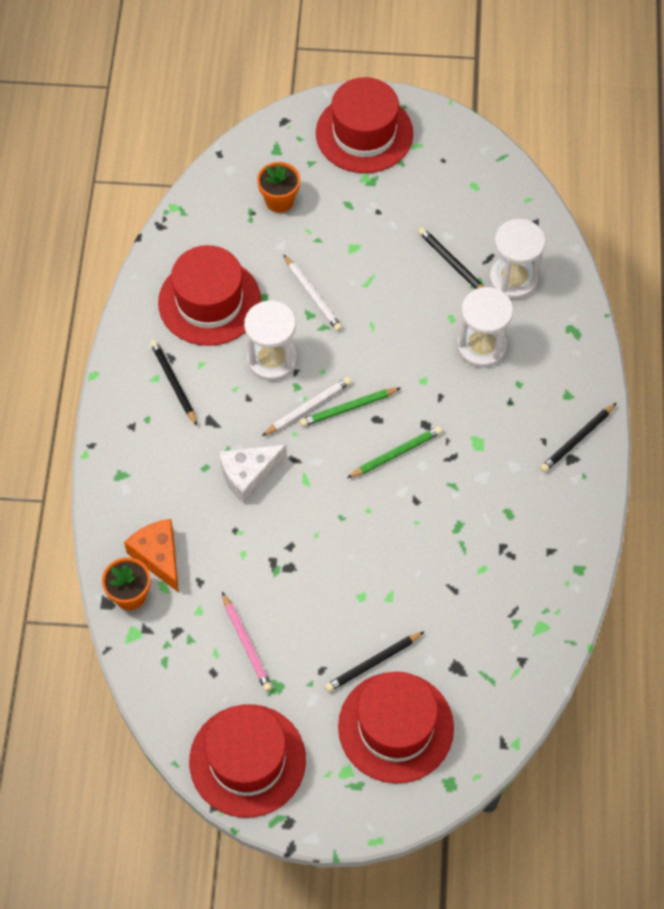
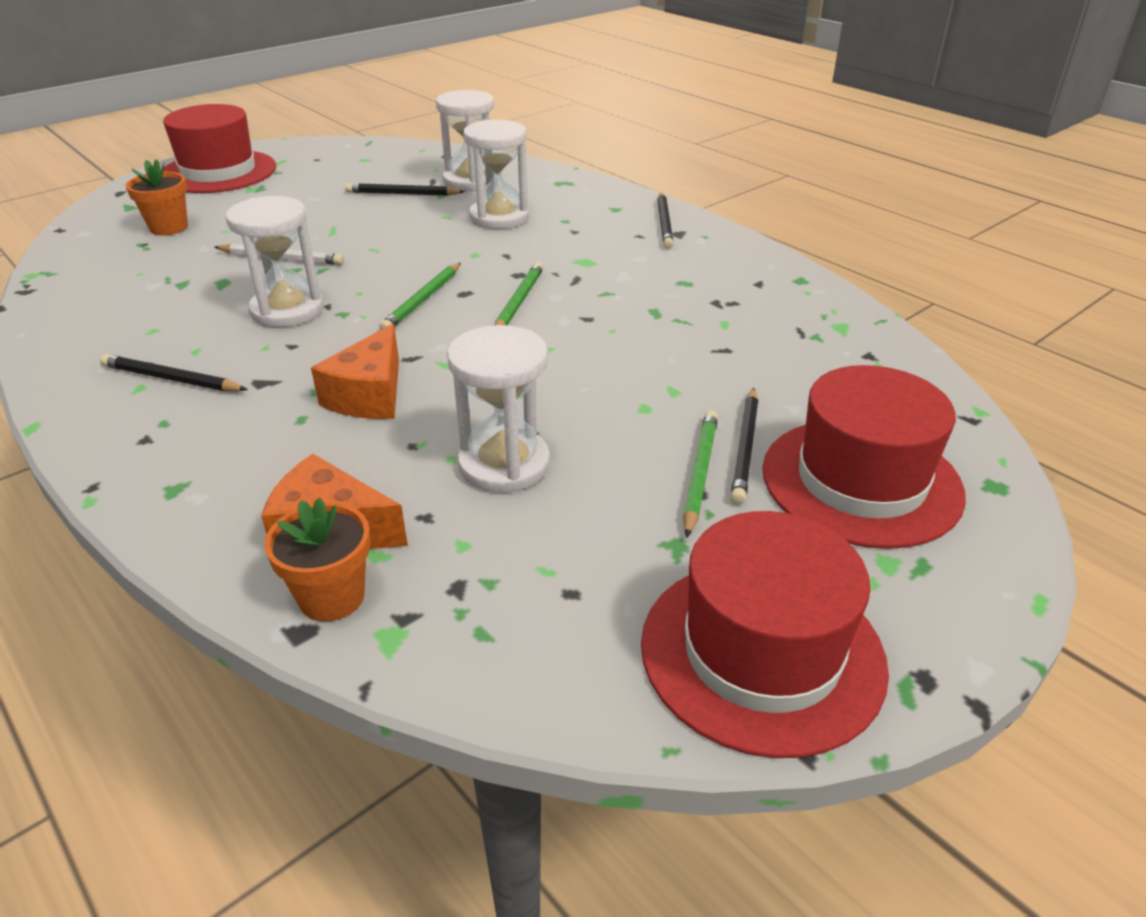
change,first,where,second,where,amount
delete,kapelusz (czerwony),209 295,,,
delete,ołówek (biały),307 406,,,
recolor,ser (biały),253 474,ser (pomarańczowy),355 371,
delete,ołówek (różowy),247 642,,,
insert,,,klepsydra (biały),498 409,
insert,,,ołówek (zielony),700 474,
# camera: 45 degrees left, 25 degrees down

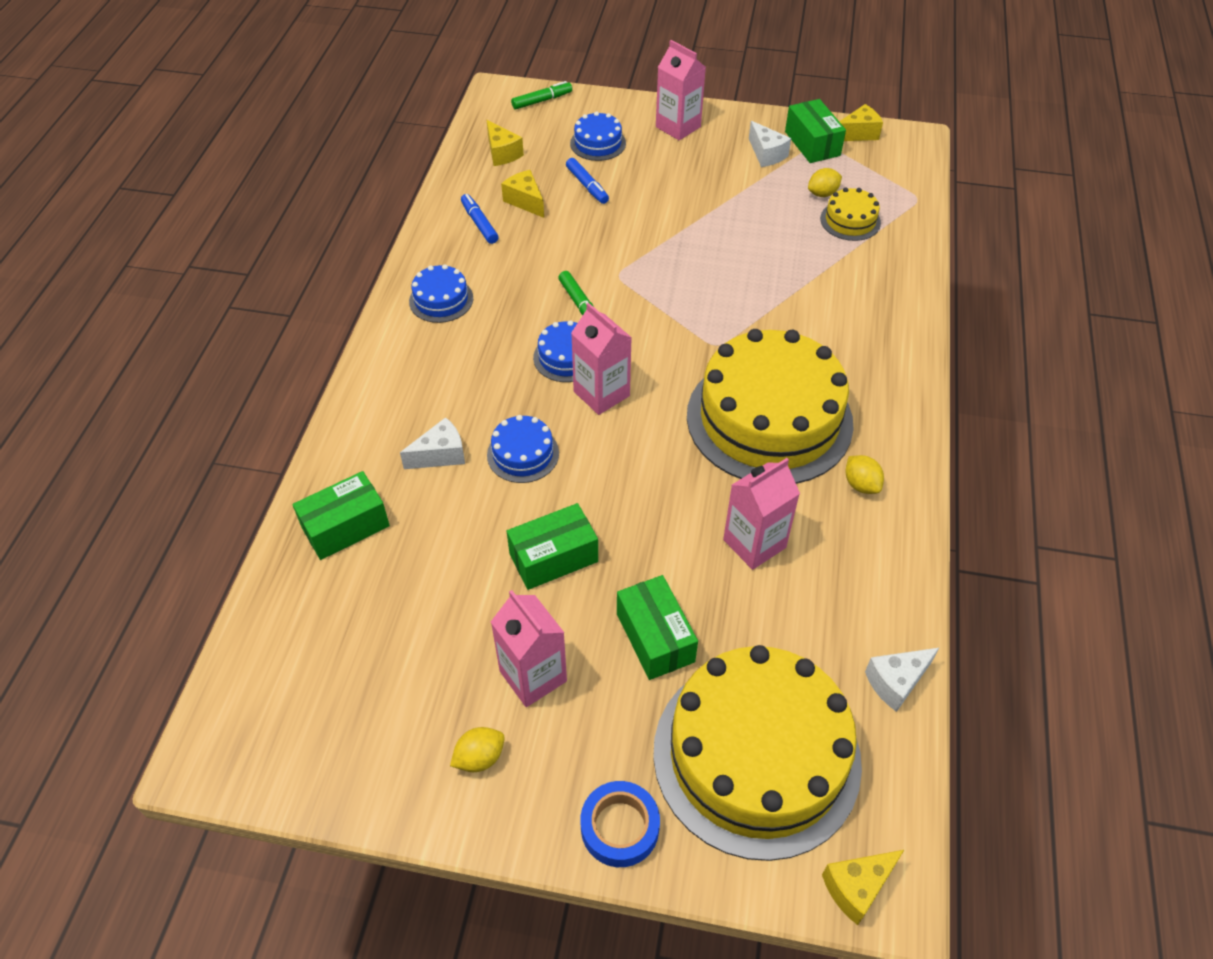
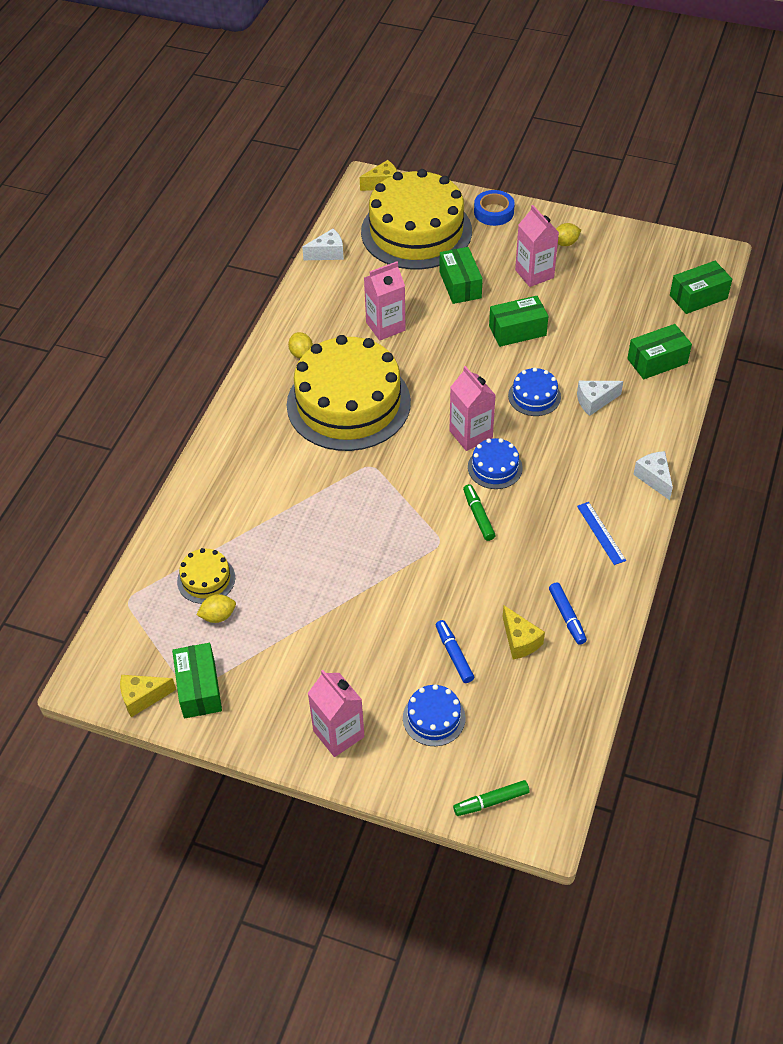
change,first,where,second,where,amount
delete,ser (żółty),505 143,,,
move,ser (biały),770 144,,653 475,
replace,tort (niebieski),441 293,linijka (niebieski),601 533,
insert,,,pudełko (zielony),701 287,
# camera: 170 degrees left, 0 degrees up

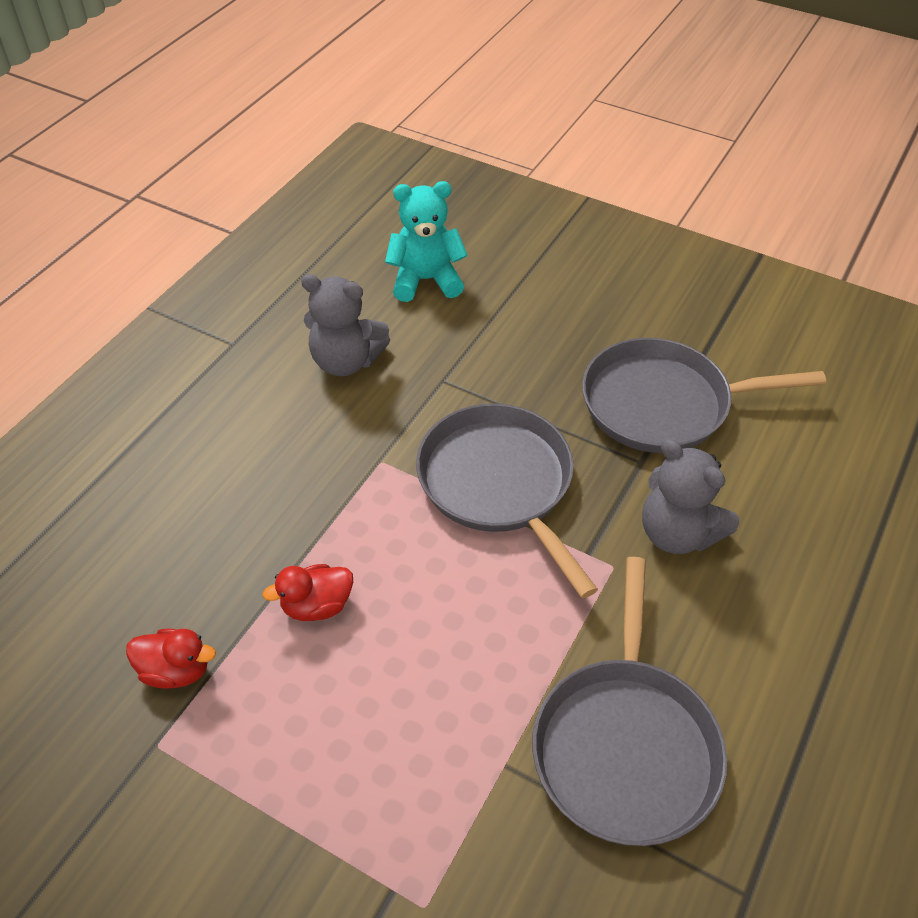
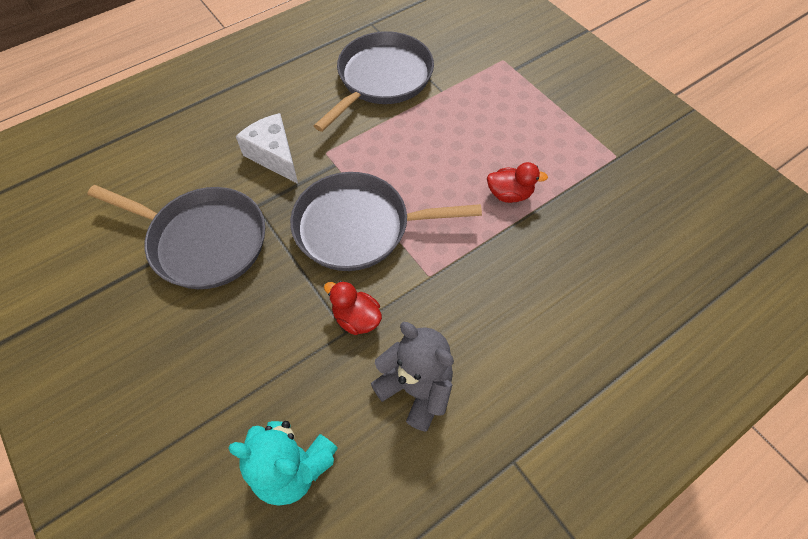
change,first,where,second,where,amount
rotate,patelnia (szary),507 501,,386 221,90 degrees clockwise
replace,miś (szary),690 496,ser (biały),267 148,
move,kaczka (czerwony),171 659,,353 308,
# camera: 155 degrees left, 10 degrees up

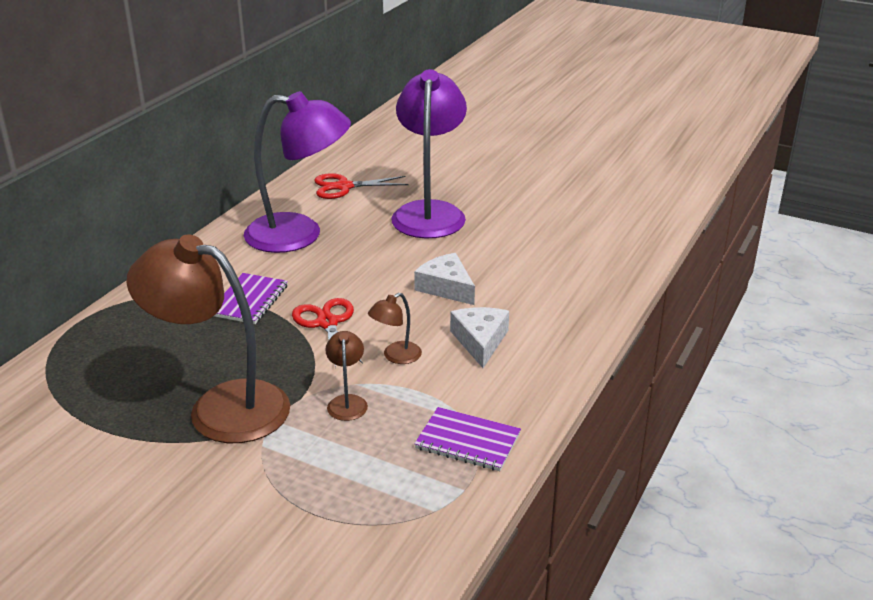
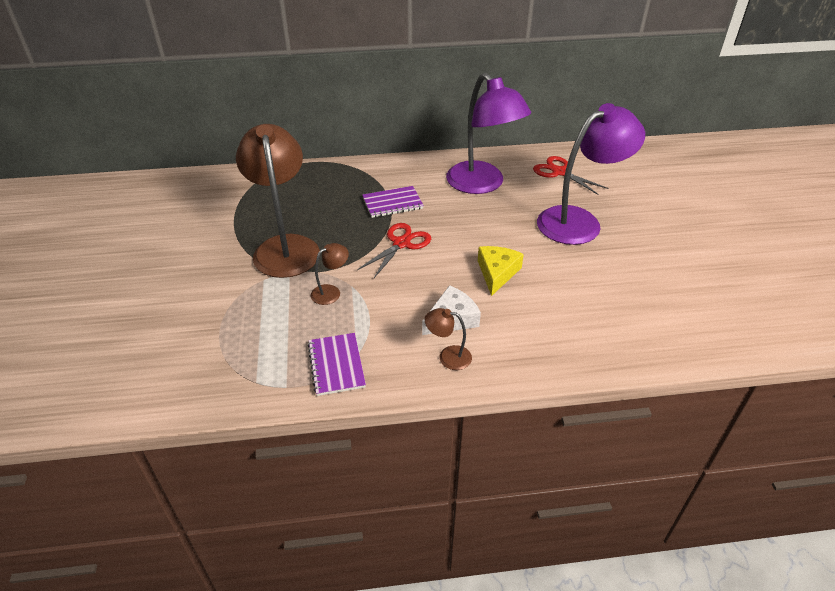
change,first,where,second,where,amount
recolor,ser (biały),444 279,ser (żółty),501 271,
move,lampka (brązowy),395 328,,448 339,
# camera: 55 degrees right, 10 degrees up

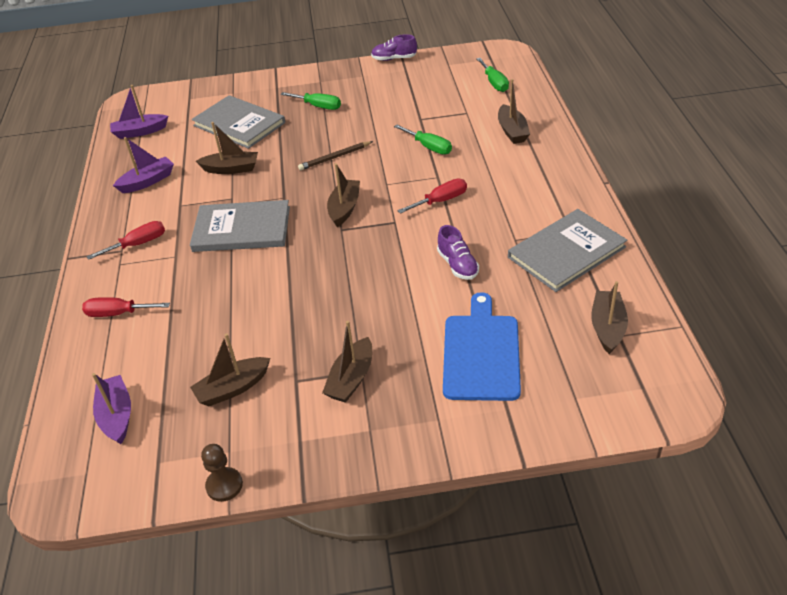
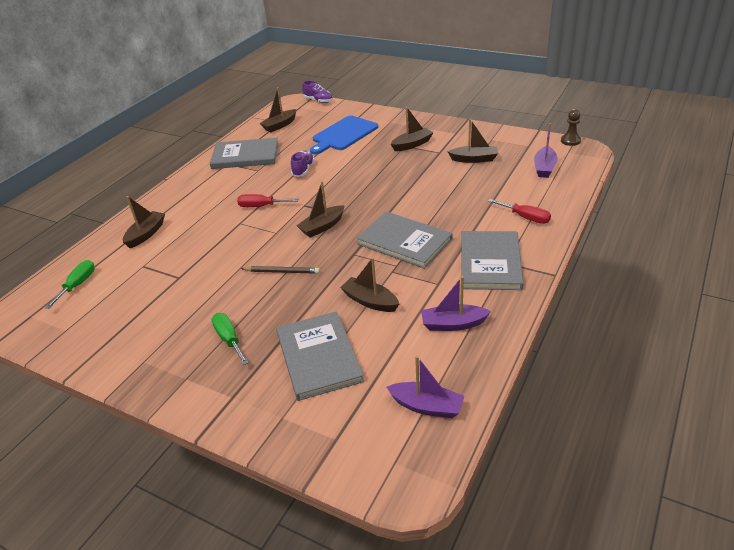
change,first,where,second,where,amount
move,but (fioletowy),394 47,,317 92,
delete,śrubokręt (zielony),423 139,,,
replace,śrubokręt (czerwony),125 240,książka (szary),492 260,
move,pionek (brązowy),222 473,,571 127,
# camera: 145 degrees left, 5 degrees down

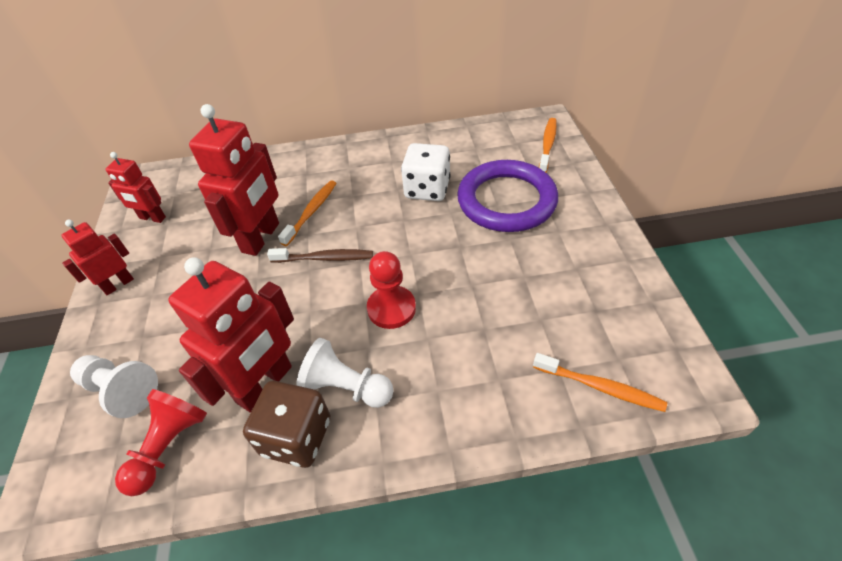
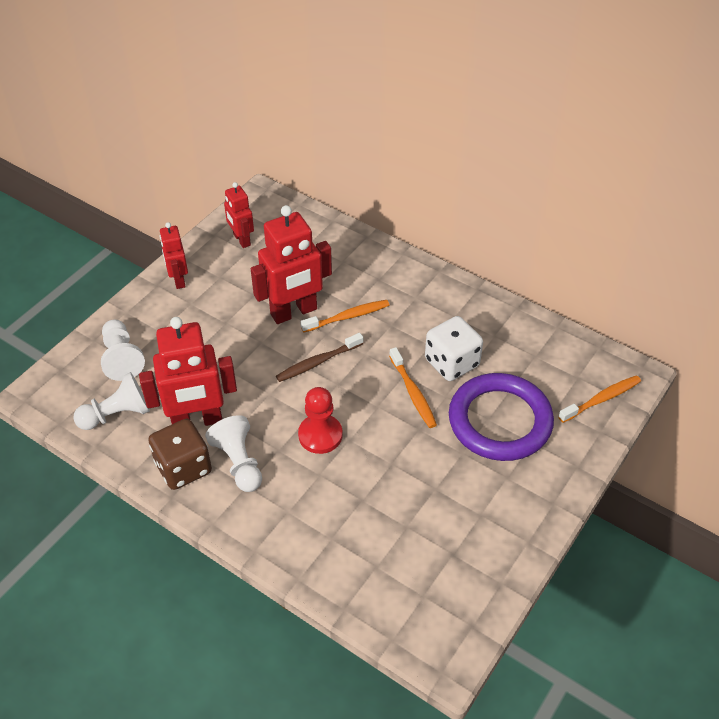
change,first,where,second,where,amount
rotate,robot (czerwony),97 257,,174 255,105 degrees counterclockwise
rotate,szczoteczka do zębów (brązowy),320 255,,319 357,105 degrees clockwise
move,szczoteczka do zębów (pomarańczowy),600 382,,413 387,
recolor,pionek (czerwony),161 442,pionek (biały),111 401,
# camera: 40 degrees right, 0 degrees up

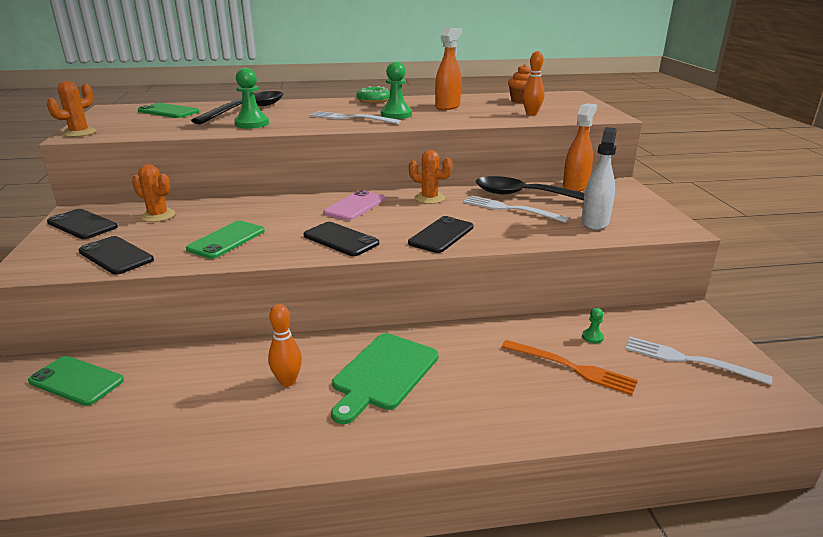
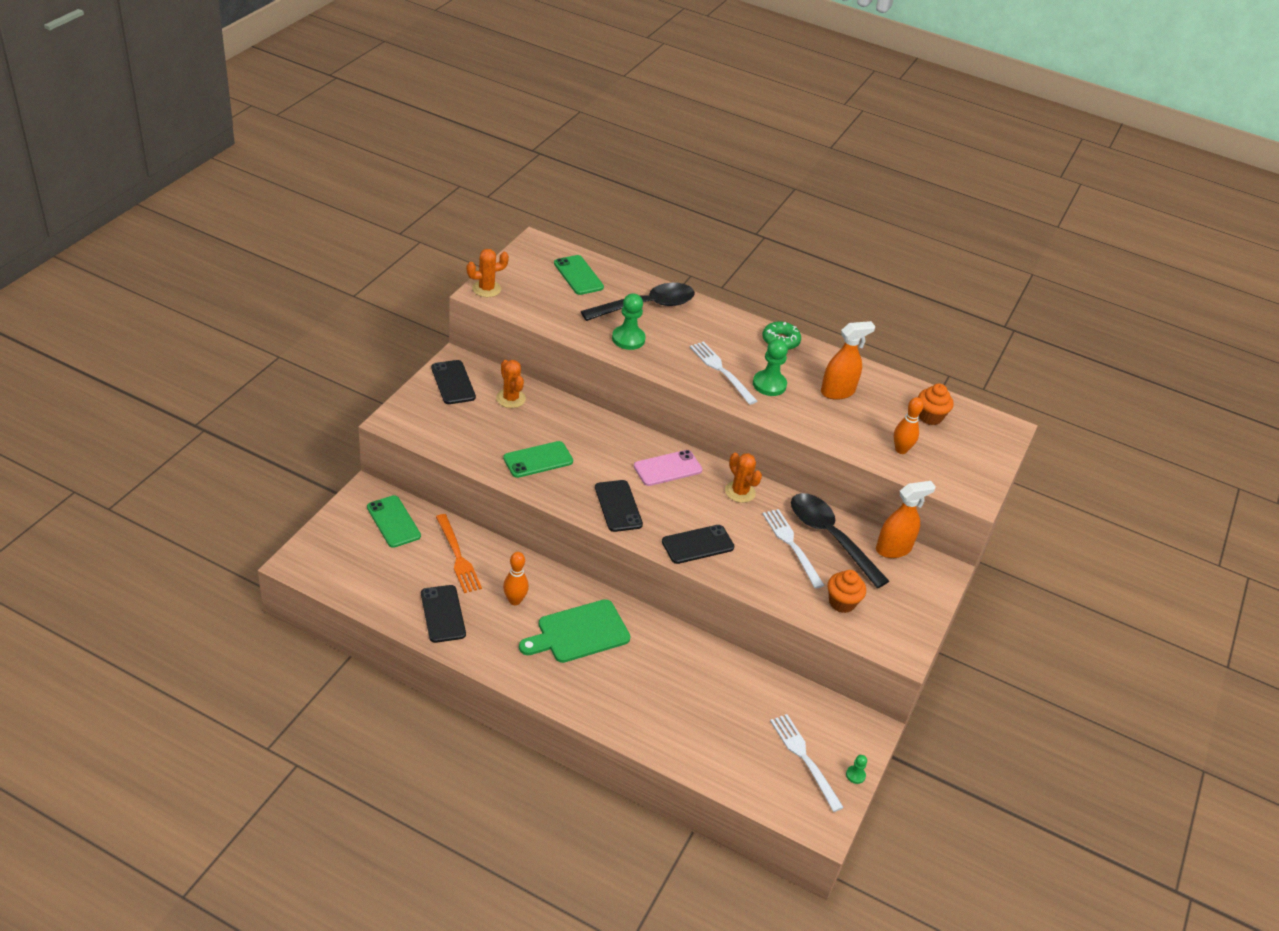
change,first,where,second,where,amount
replace,spryskiwacz (biały),599 178,muffinka (pomarańczowy),847 591,
move,telefon (czarny),116 255,,443 614,
move,pionek (zielony),593 325,,856 769,
move,widelec (pomarańczowy),570 367,,459 553,
# camera: 30 degrees right, 15 degrees up

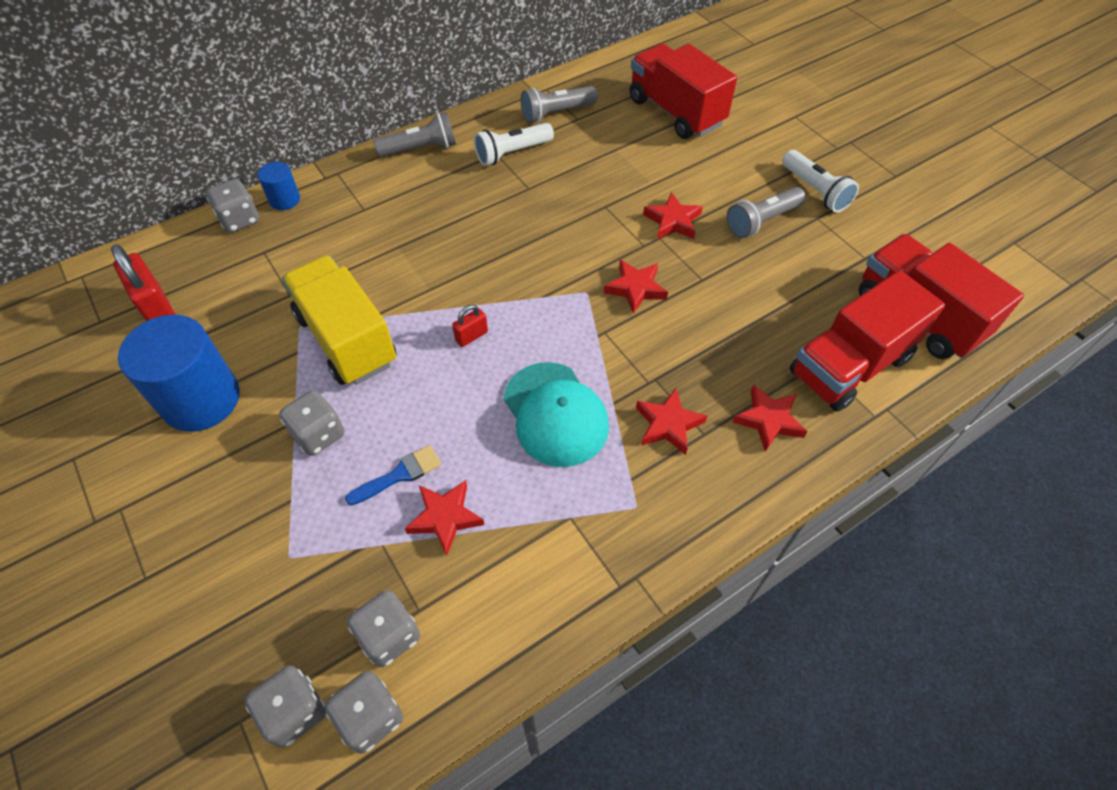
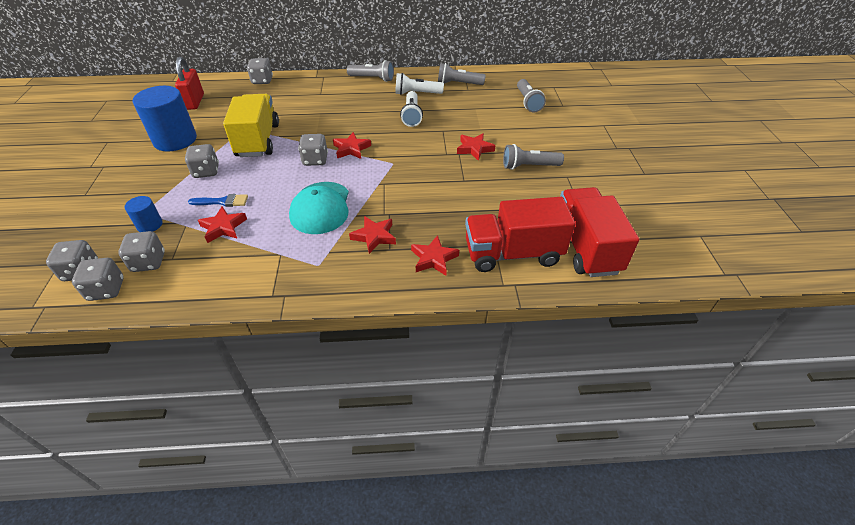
change,first,where,second,where,amount
replace,ciężarówka (czerwony),683 91,latarka (szary),531 95,
move,latarka (biały),820 181,,411 109,
move,walec (niebieski),279 186,,144 214,
move,gwiazda (czerwony),636 287,,352 145,
replace,kłódka (czerwony),470 326,kostka do gry (szary),313 150,
# camera: 30 degrees right, 10 degrees down

